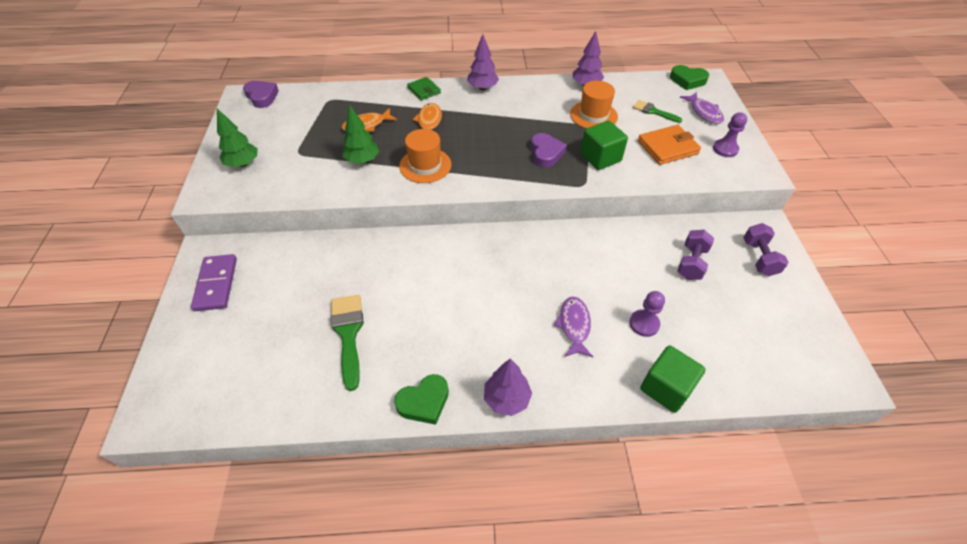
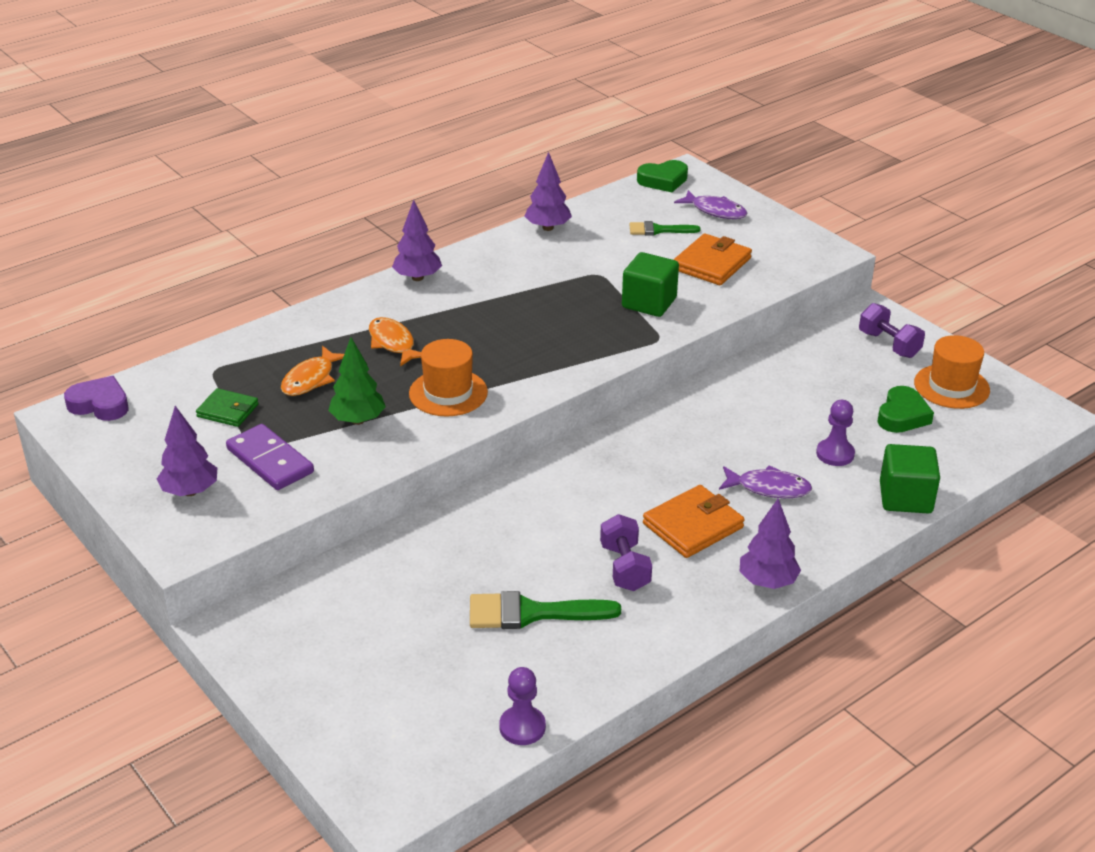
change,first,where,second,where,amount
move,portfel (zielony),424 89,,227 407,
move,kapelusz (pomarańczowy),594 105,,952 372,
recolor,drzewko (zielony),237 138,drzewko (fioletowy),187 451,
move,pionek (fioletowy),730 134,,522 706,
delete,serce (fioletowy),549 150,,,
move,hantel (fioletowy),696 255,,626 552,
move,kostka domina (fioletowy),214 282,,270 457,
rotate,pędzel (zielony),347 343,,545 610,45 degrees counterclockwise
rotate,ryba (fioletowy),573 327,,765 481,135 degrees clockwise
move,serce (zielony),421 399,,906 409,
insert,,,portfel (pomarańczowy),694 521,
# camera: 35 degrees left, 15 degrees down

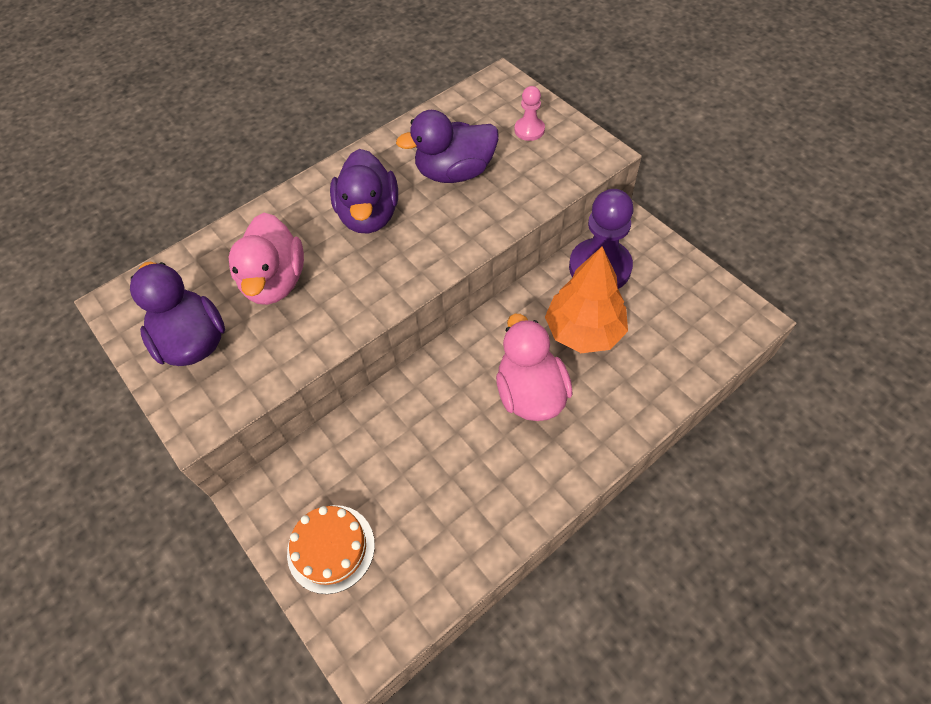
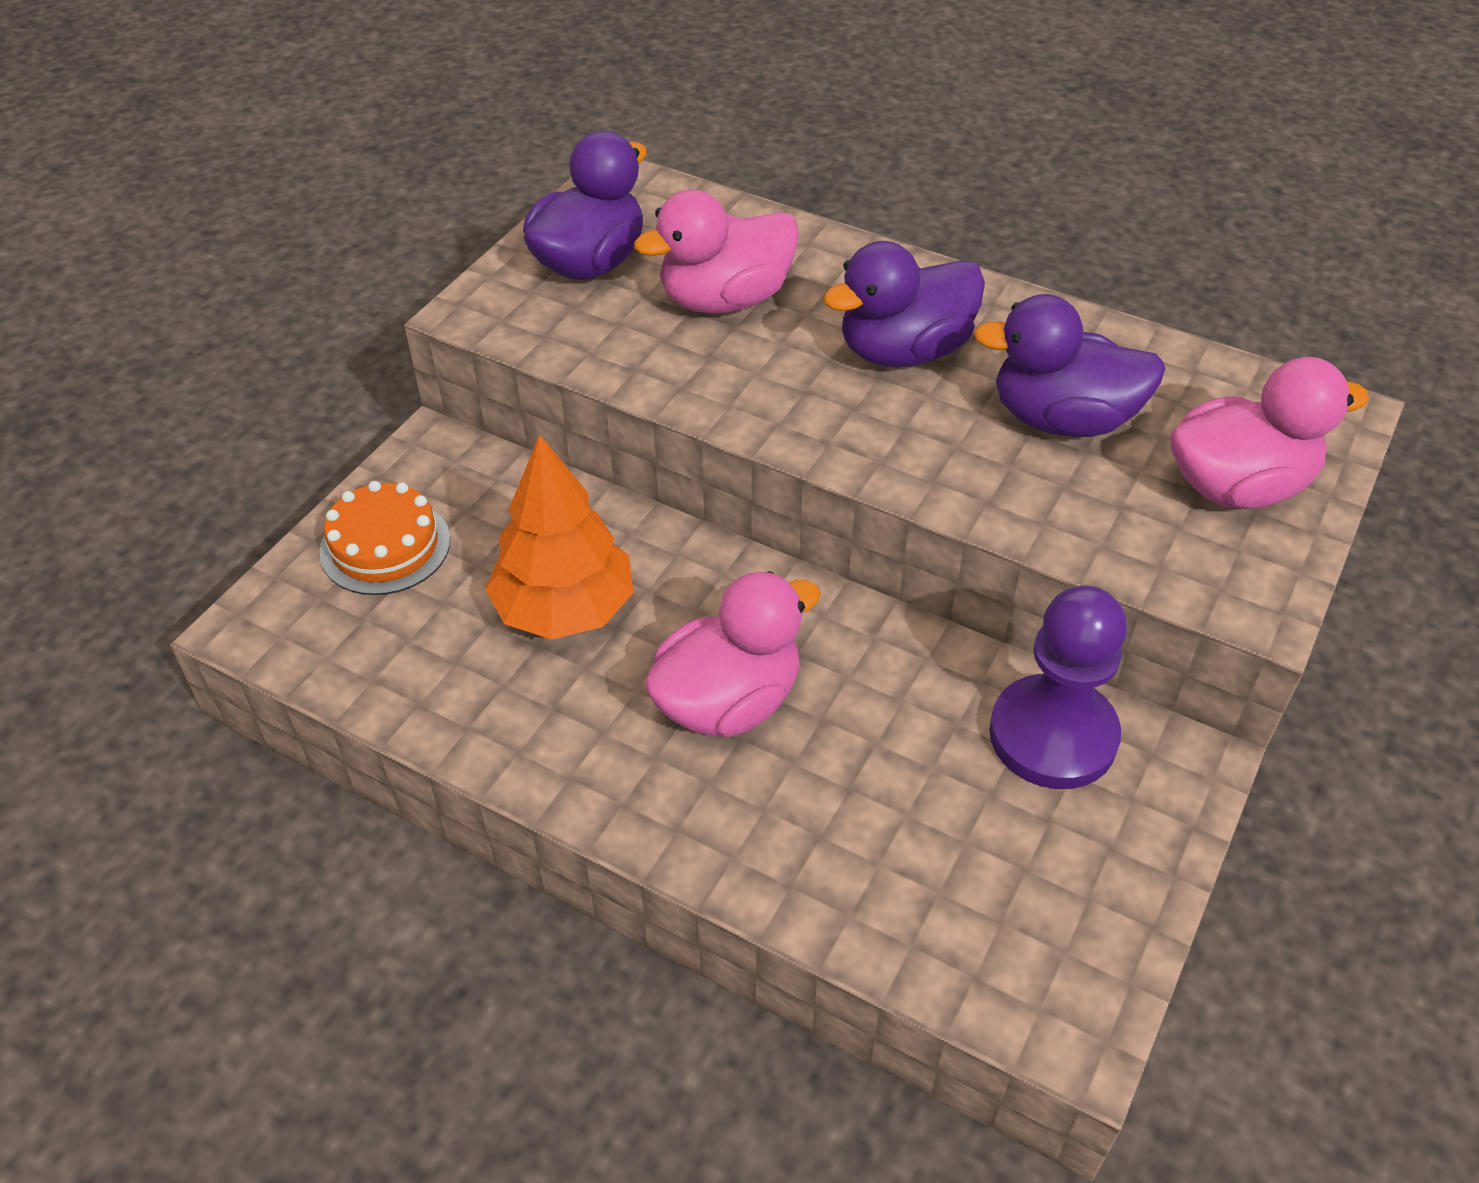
change,first,where,second,where,amount
replace,pionek (różowy),529 113,kaczka (różowy),1269 433,
rotate,kaczka (fioletowy),447 146,,1069 365,45 degrees counterclockwise
move,drzewko (pomarańczowy),586 299,,559 537,
# camera: 65 degrees right, 10 degrees down

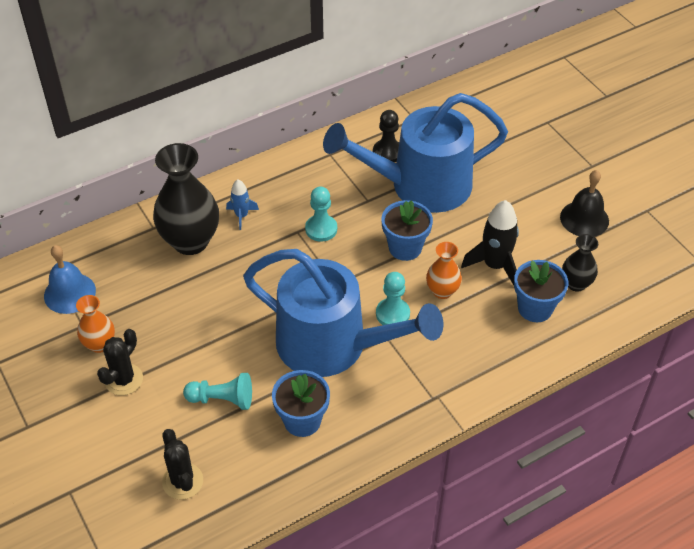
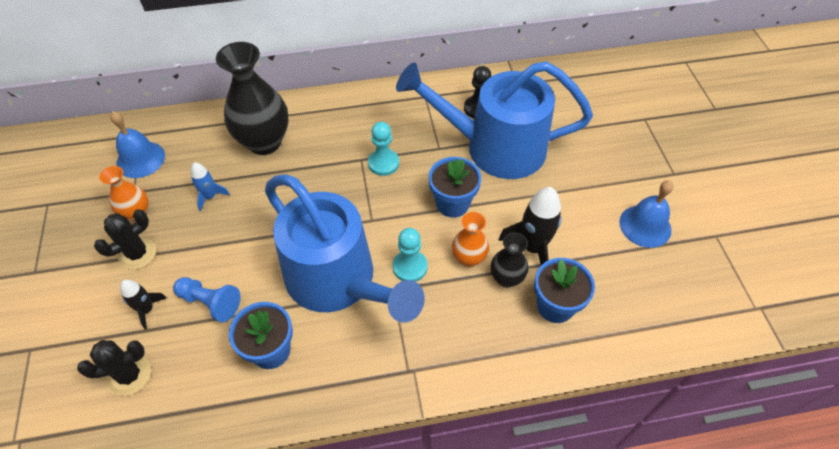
change,first,where,second,where,amount
recolor,dzwonek (czarny),584 203,dzwonek (niebieski),646 214,
move,rakieta (niebieski),242 205,,210 186,
move,wazon (czarny),580 263,,510 260,
recolor,pionek (turkusowy),217 391,pionek (niebieski),207 299,
rotate,kaktus (czarny),182 464,,114 368,75 degrees clockwise
insert,,,rakieta (czarny),143 305,
# camera: 20 degrees right, 5 degrees up

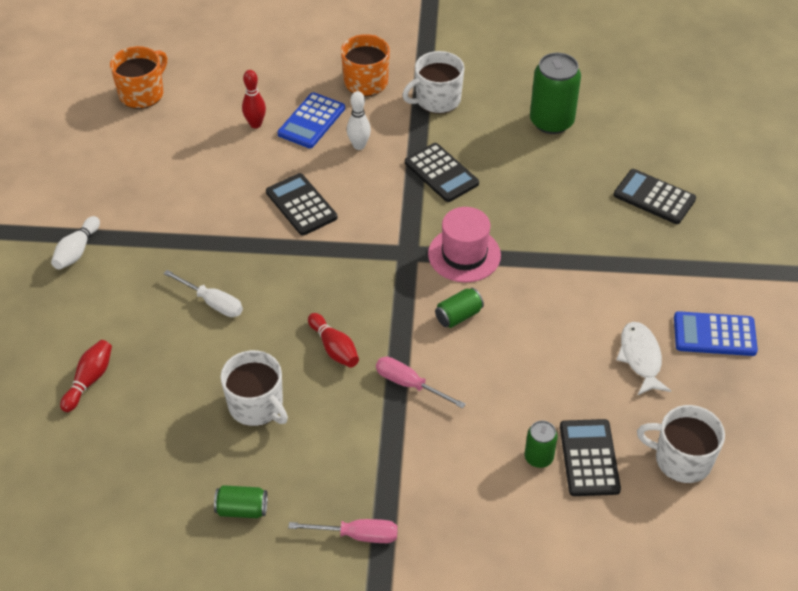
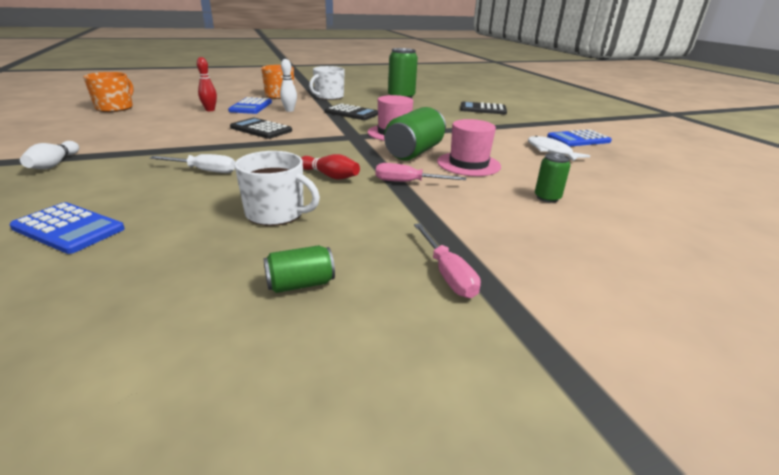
change,first,where,second,where,amount
resize,puszka (zielony),459 308,,415 133,x1.89
replace,kręgiel (czerwony),86 376,kalkulator (niebieski),67 228,
delete,kubek (biały),681 444,,,
delete,kalkulator (czarny),590 457,,,
rotate,śrubokręt (różowy),343 531,,447 260,90 degrees clockwise
insert,,,kapelusz (różowy),469 147,
# camera: 25 degrees left, 20 degrees down

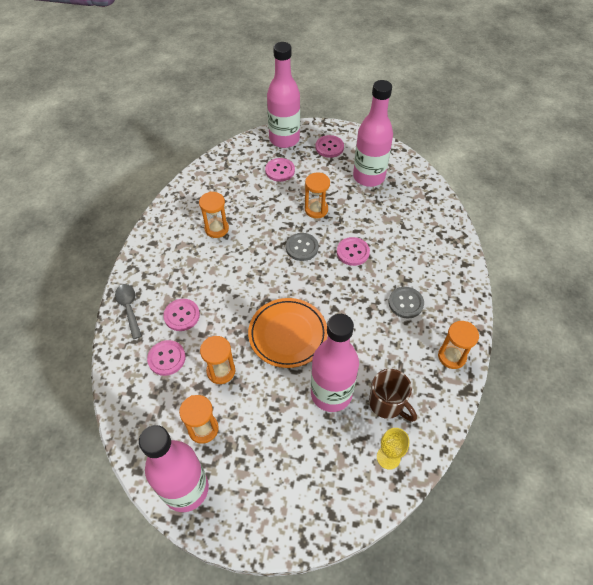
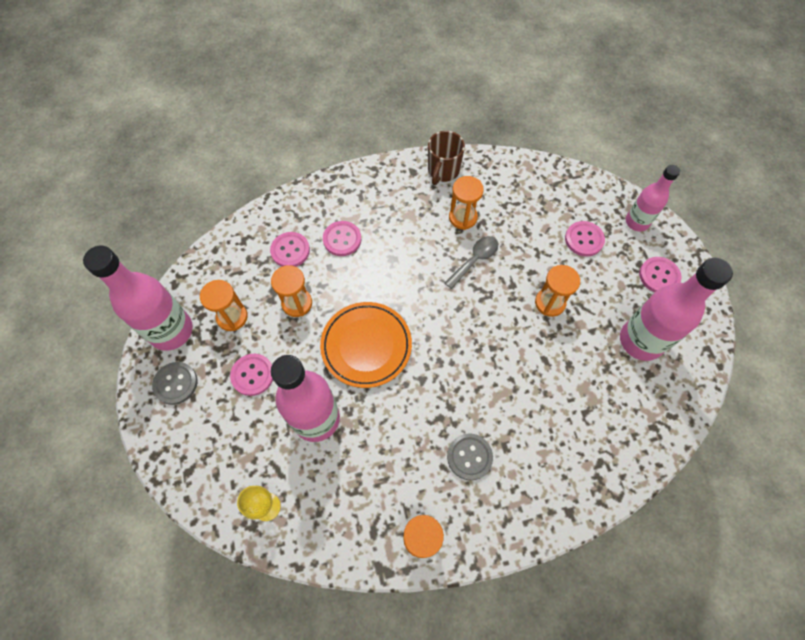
change,first,where,second,where,amount
resize,butelka (różowy),283 95,,653 198,x0.60
move,guzik (szary),302 247,,175 383,
move,guzik (różowy),353 251,,251 375,
move,łyżka (szary),128 311,,471 262,
move,kubek (brązowy),393 395,,446 158,
# camera: 65 degrees right, 10 degrees up

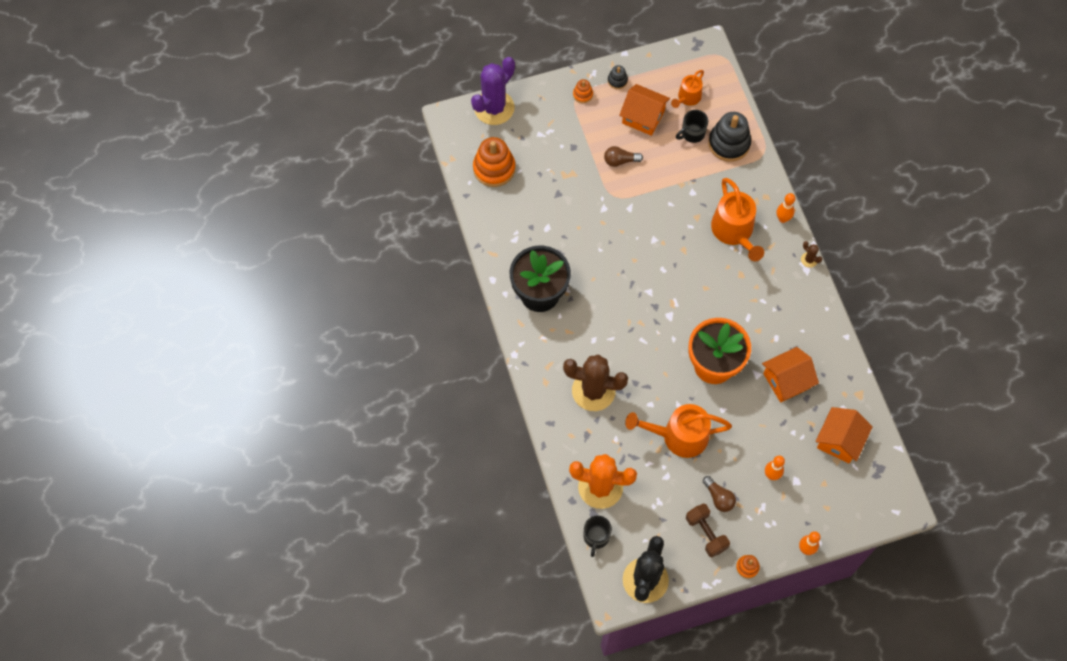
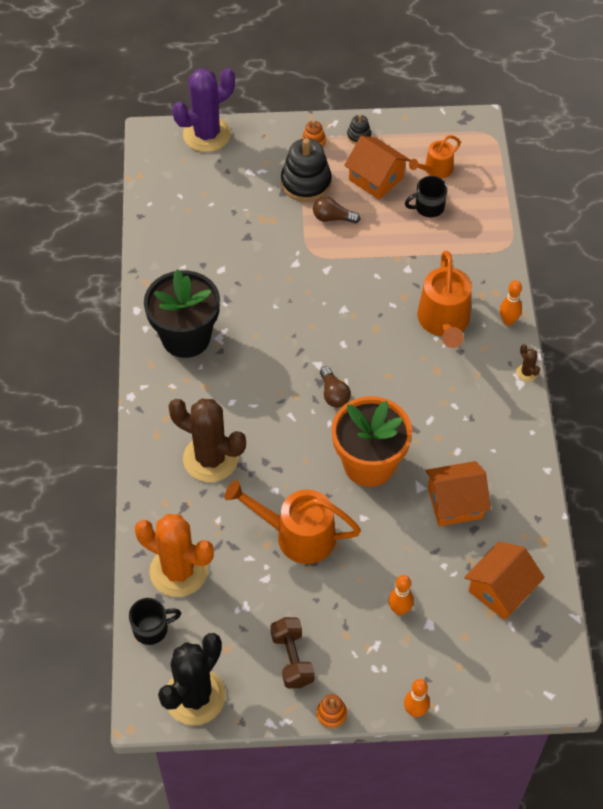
change,first,where,second,where,amount
move,zabawka nakładanka (czarny),729 137,,306 170,
delete,zabawka nakładanka (pomarańczowy),494 162,,,
move,żarówka (brązowy),719 494,,335 387,
rotate,kubek (czarny),597 536,,155 621,135 degrees counterclockwise
# camera: 15 degrees right, 10 degrees down

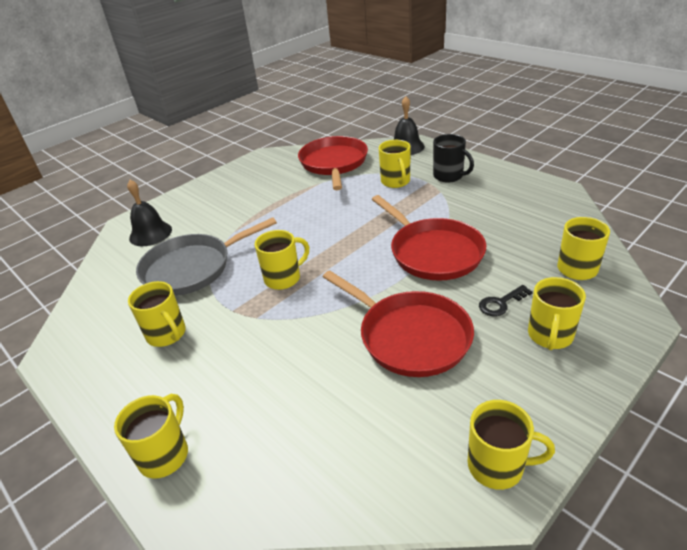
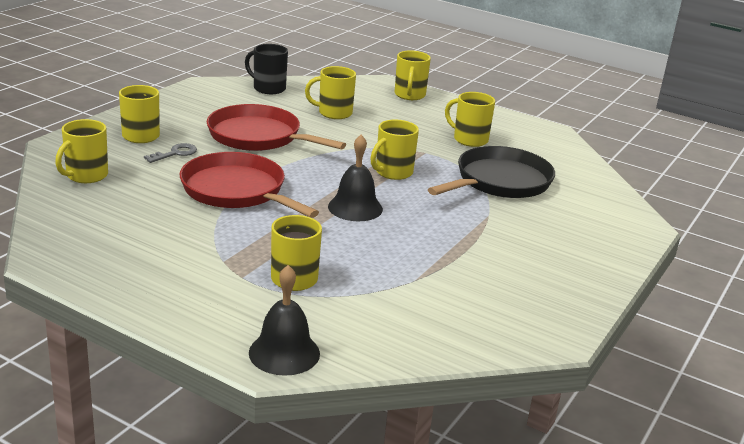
change,first,where,second,where,amount
move,kubek (czarny),453 158,,266 69,
delete,patelnia (czerwony),333 163,,,
move,dzwonek (czarny),149 213,,355 178,
recolor,patelnia (szary),206 256,patelnia (czarny),491 172,
recolor,klucz (czarny),506 300,klucz (szary),170 153,
move,kubek (żółty),511 445,,330 92,
# camera: 160 degrees right, 10 degrees down

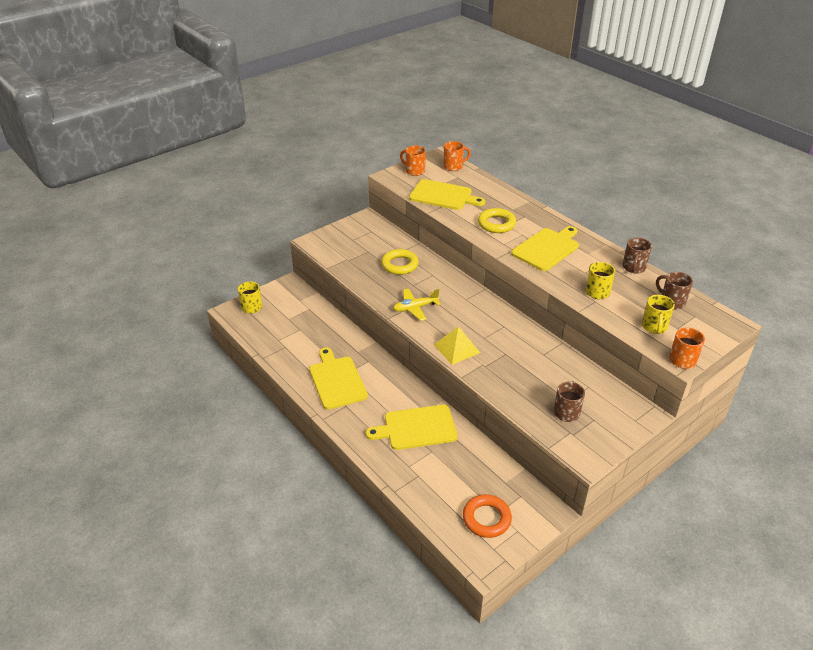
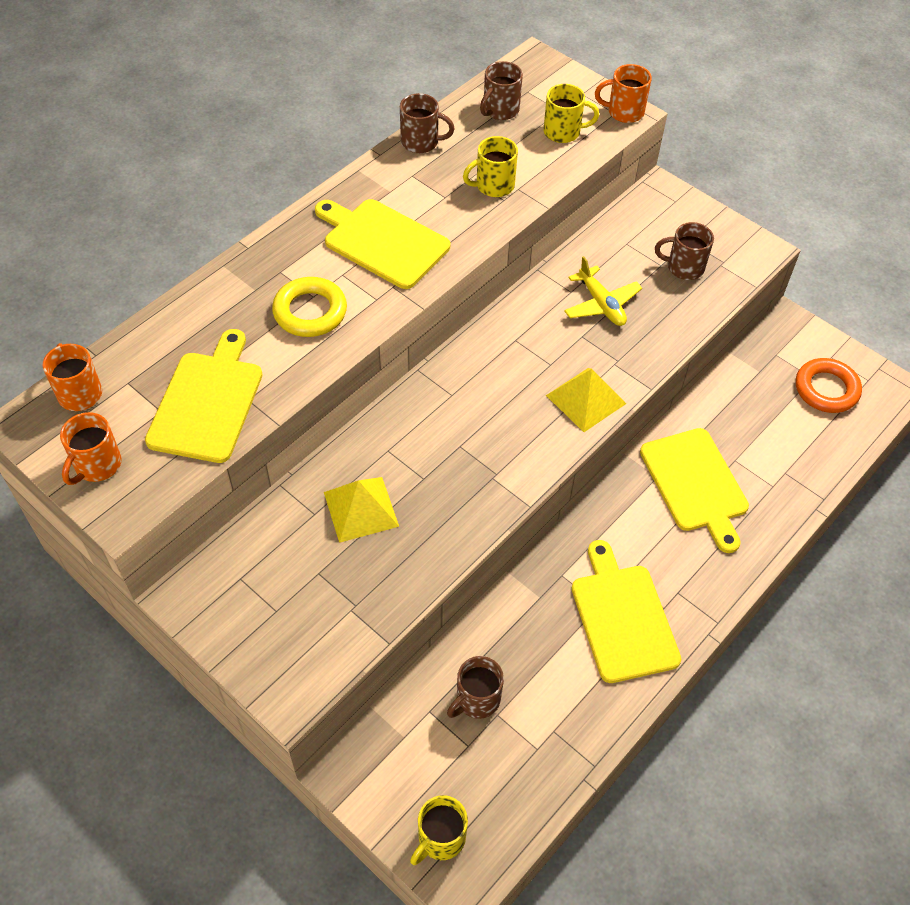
change,first,where,second,where,amount
replace,pierścień (żółty),400 262,piramida (żółty),361 510,
move,samolot (żółty),417 305,,603 291,
rotate,deska do krojenia (żółty),338 378,,626 611,105 degrees clockwise
insert,,,kubek (brązowy),475 687,
# camera: 100 degrees left, 15 degrees up

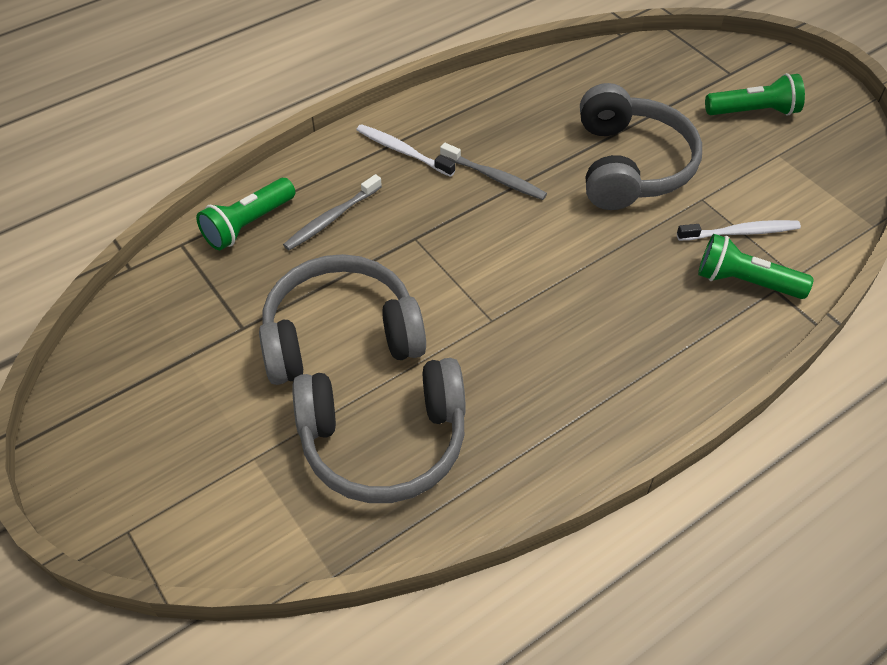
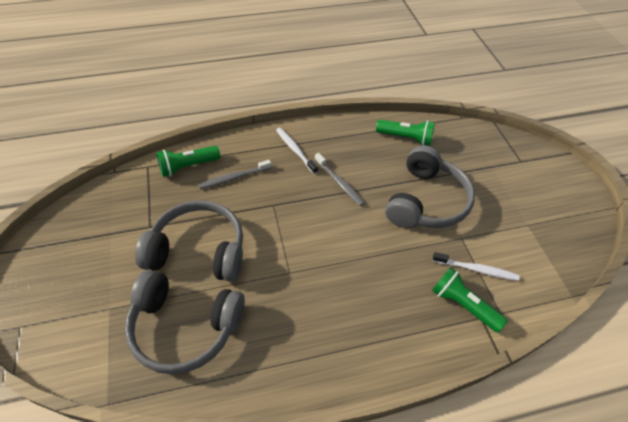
change,first,where,second,where,amount
move,latarka (zielony),755 94,,405 133,
# camera: 20 degrees right, 0 degrees up

